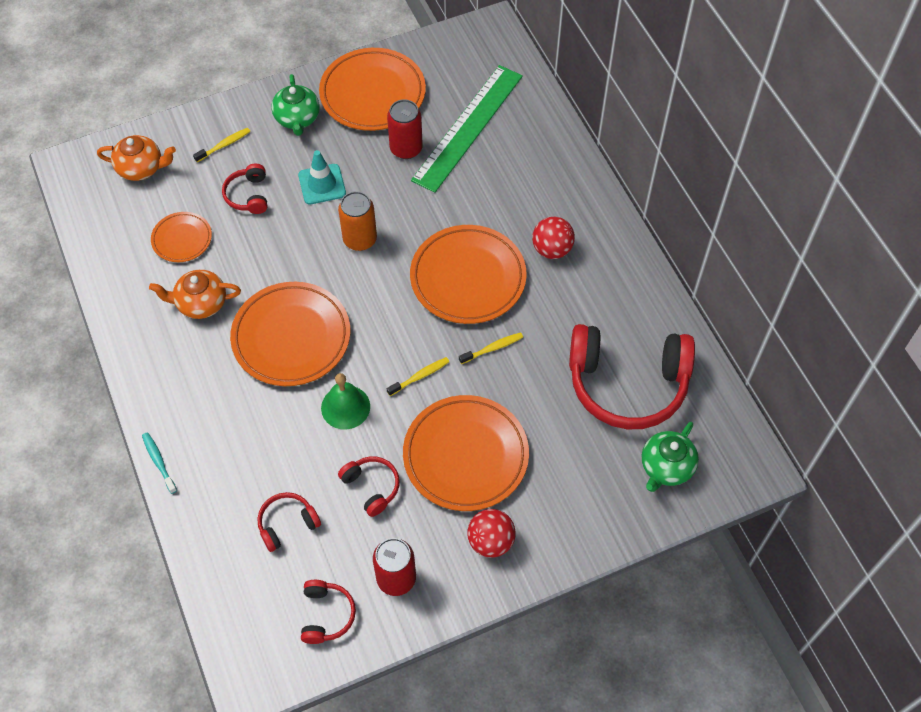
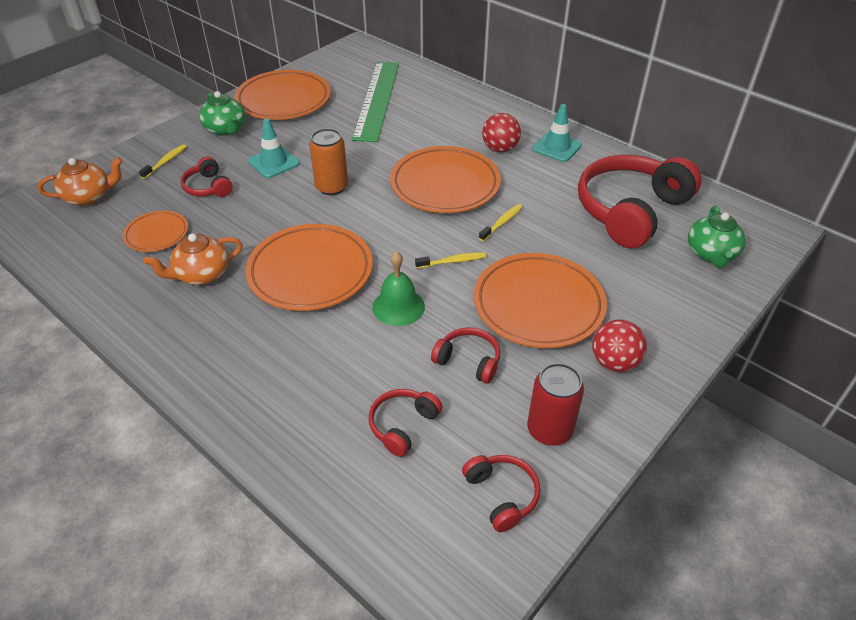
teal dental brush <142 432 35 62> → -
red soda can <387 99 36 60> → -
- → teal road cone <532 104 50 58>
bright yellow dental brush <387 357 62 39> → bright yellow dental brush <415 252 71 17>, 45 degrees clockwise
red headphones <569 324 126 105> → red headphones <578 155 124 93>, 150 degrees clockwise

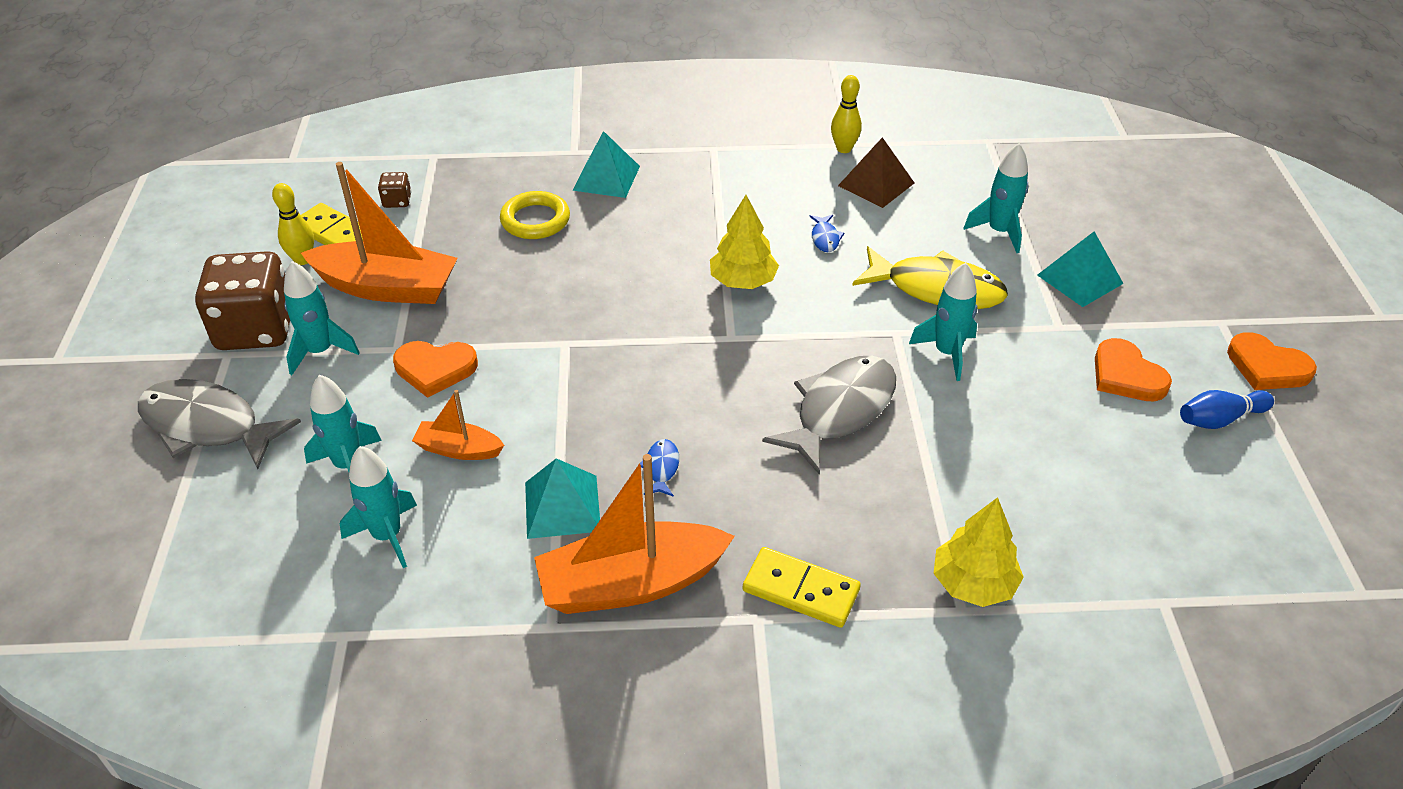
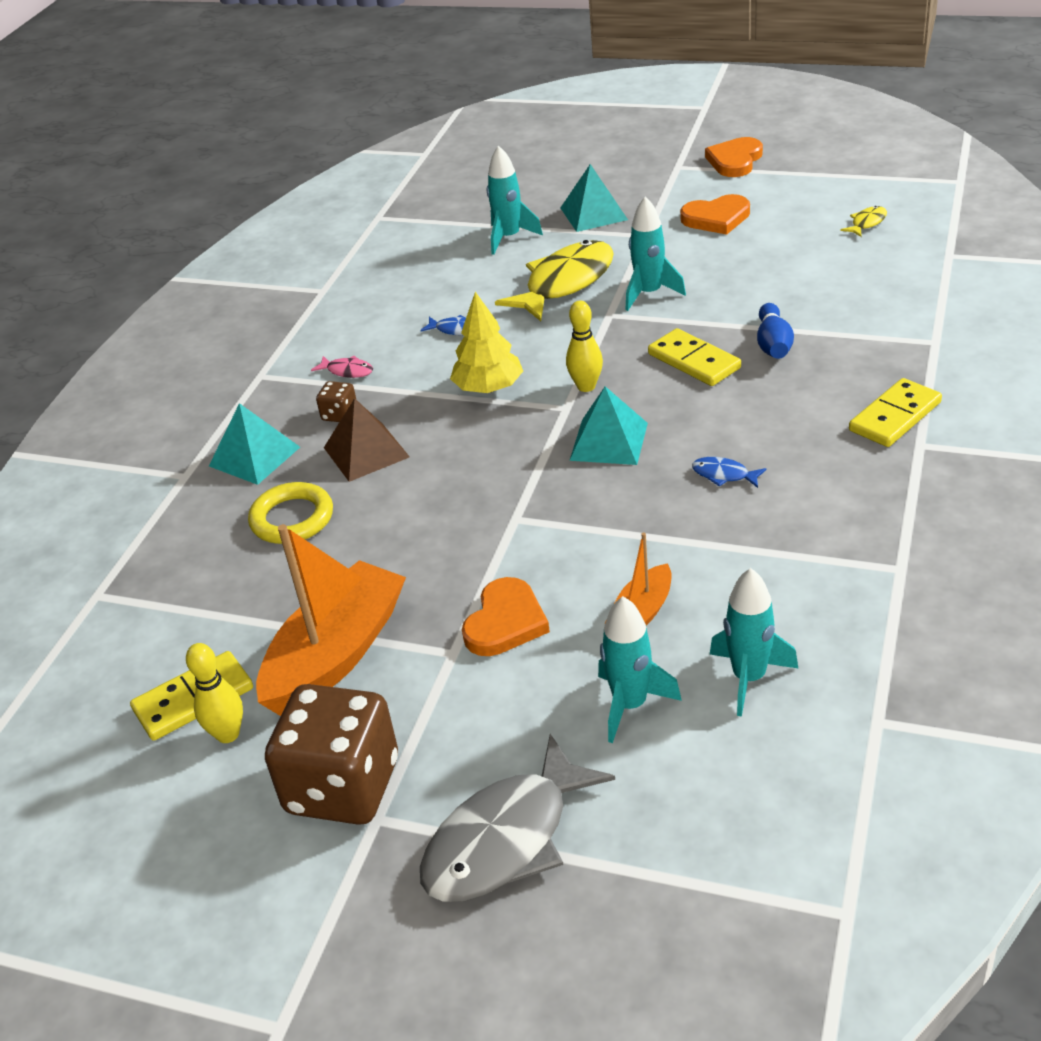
teal rocket <284 261 76 114> → -
bright orange sailboat <534 454 201 160> → -
bright yellow toy tree <933 497 91 110> → -
- → rose-pink fish figure <311 356 62 22>
- → bright yellow fish figure <841 206 46 31>
russet dice <378 172 33 36> → russet dice <316 381 40 41>, move
teal pyramid <525 458 75 81> → teal pyramid <569 386 79 79>, move
bright yellow tenpin <831 75 31 78> → bright yellow tenpin <566 300 37 92>, move
russet pyramid <838 137 76 71> → russet pyramid <324 398 86 84>, move
royal blue tenpin <1180 390 94 39> → royal blue tenpin <757 303 37 56>, move
gray fish figure <762 356 134 118> → bright yellow domino tile <648 328 93 58>
bright orange heart <1227 332 90 58> → bright orange heart <705 137 58 40>, 150 degrees clockwise

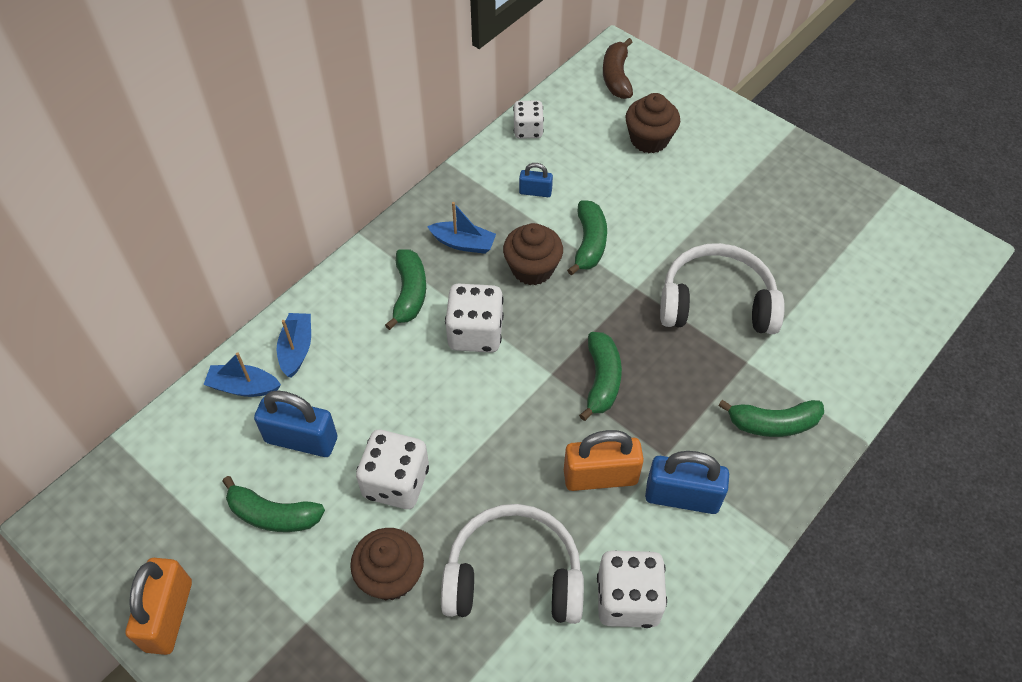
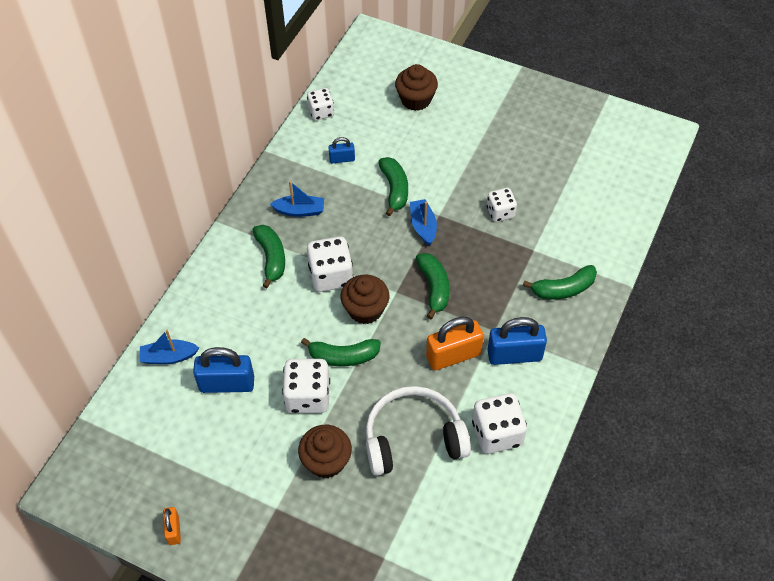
russet banana fruit <603 38 30 61> → -
emerald banana fruit <222 476 103 56> → emerald banana fruit <301 338 80 28>, move
royal blue sailboat <277 313 34 65> → royal blue sailboat <410 199 27 47>, move
russet fairy cake <503 223 60 62> → russet fairy cake <341 275 48 49>, move
snow-white headphones <660 243 125 91> → snow-white dice <487 188 30 34>
bright orange small lock <125 558 67 97> → bright orange small lock <163 507 18 38>, x0.53

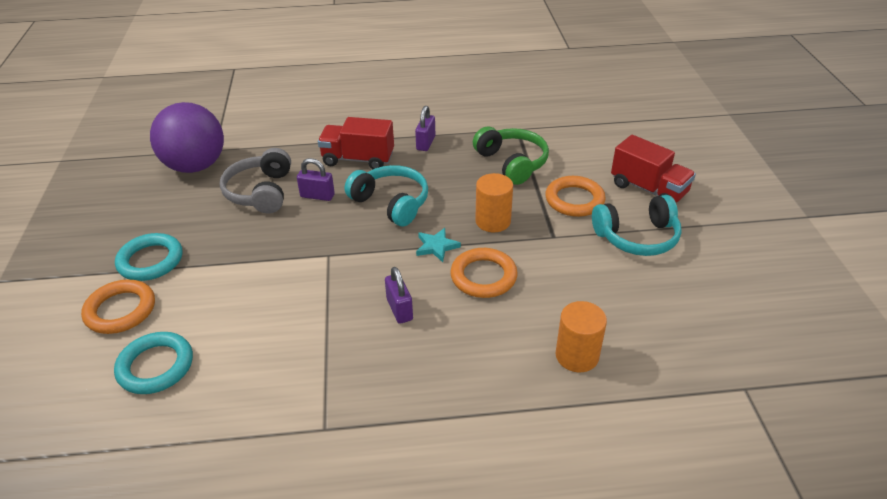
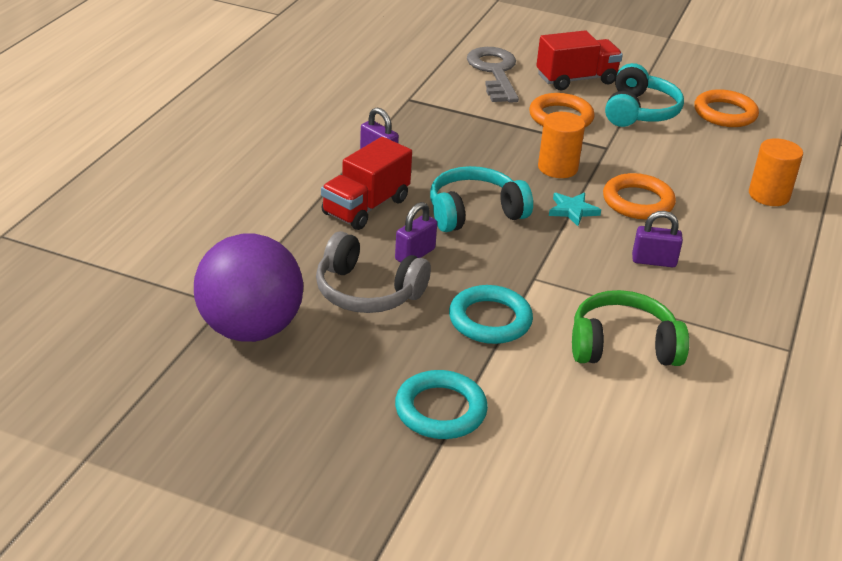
- → gray key <467 47 52 56>
bright orange hoop <81 280 74 54> → bright orange hoop <694 89 65 38>, move
teal hoop <114 332 79 62> → teal hoop <449 285 84 59>, move
emerald headphones <473 126 76 59> → emerald headphones <572 290 117 76>, move

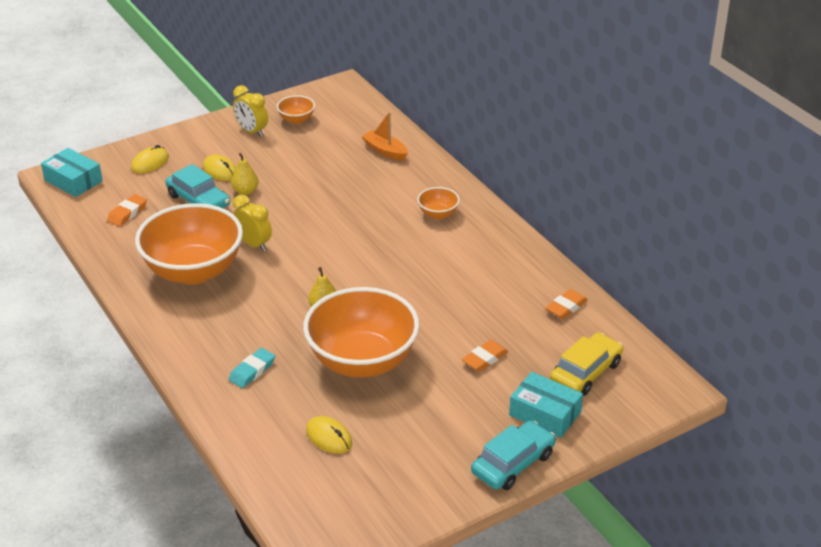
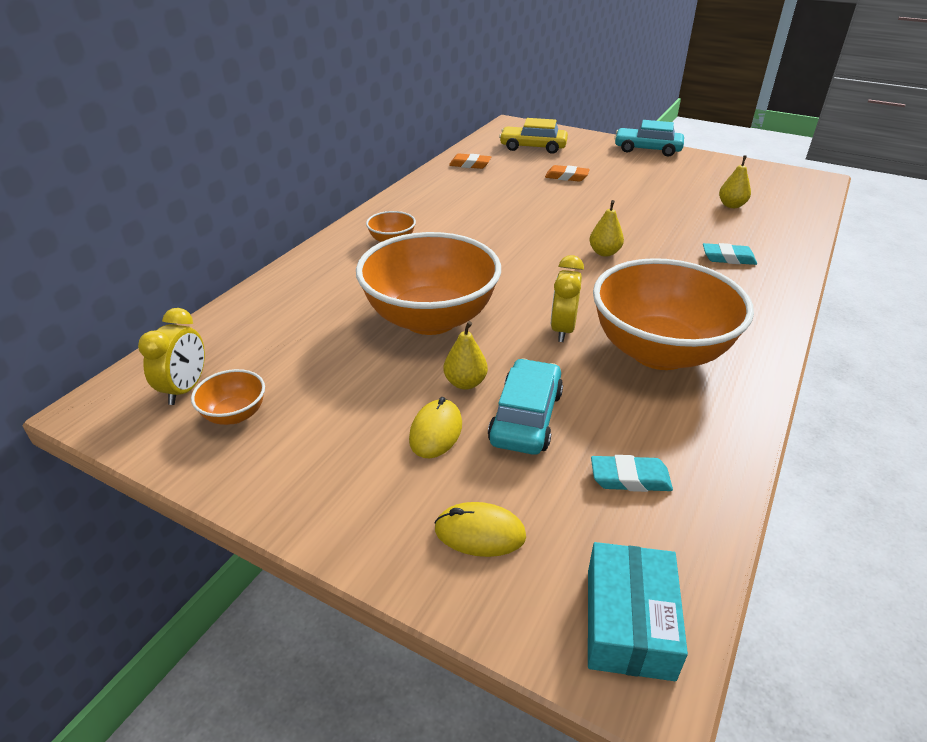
bright orange sailboat <362 112 46 49> → -
teal package <509 372 74 66> → -
bright yellow alarm clock <233 85 35 52> → bright yellow alarm clock <138 308 67 97>, move
bright orange bowl <303 287 116 91> → bright orange bowl <356 232 145 103>, move
bright yellow PC mouse <306 416 46 38> → bright yellow pear fruit <719 155 32 53>
bright orange gum eraser <107 194 40 32> → teal gum eraser <591 455 82 37>

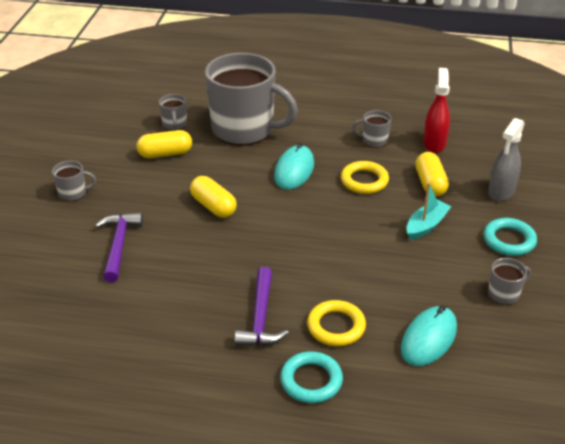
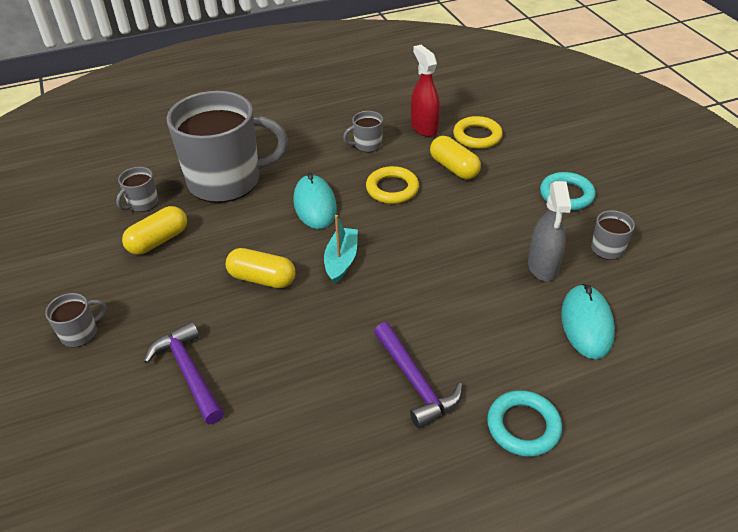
bright yellow hoop <307 300 59 46> → bright yellow hoop <453 116 50 33>, move
teal sailboat <406 182 45 58> → teal sailboat <324 215 34 69>, move
gray spray bottle <488 118 37 83> → gray spray bottle <528 181 43 100>, move
gray tea mug <159 94 28 36> → gray tea mug <116 167 42 45>, 75 degrees clockwise

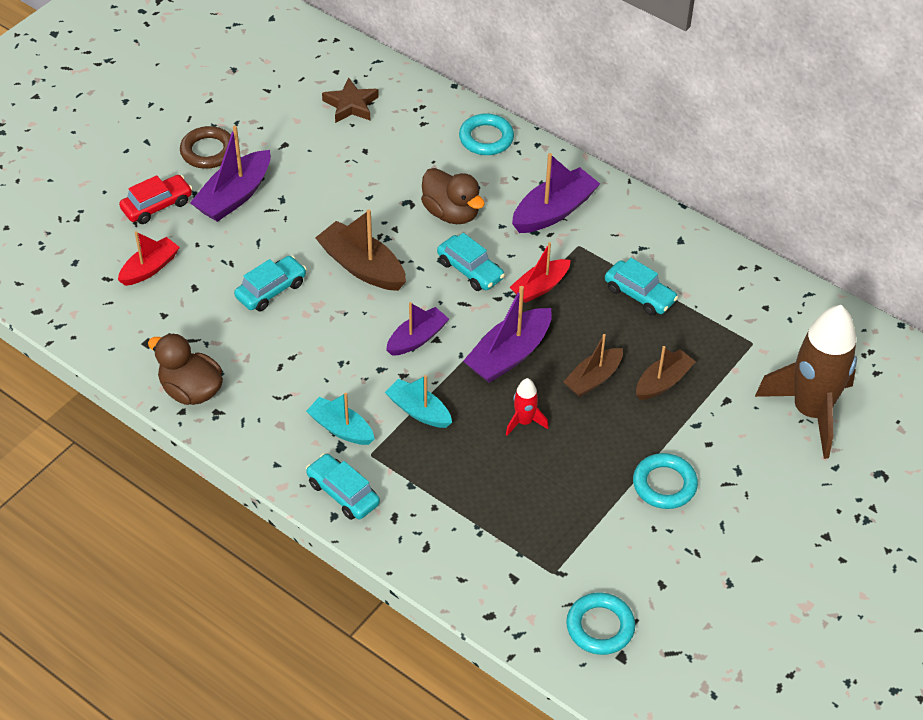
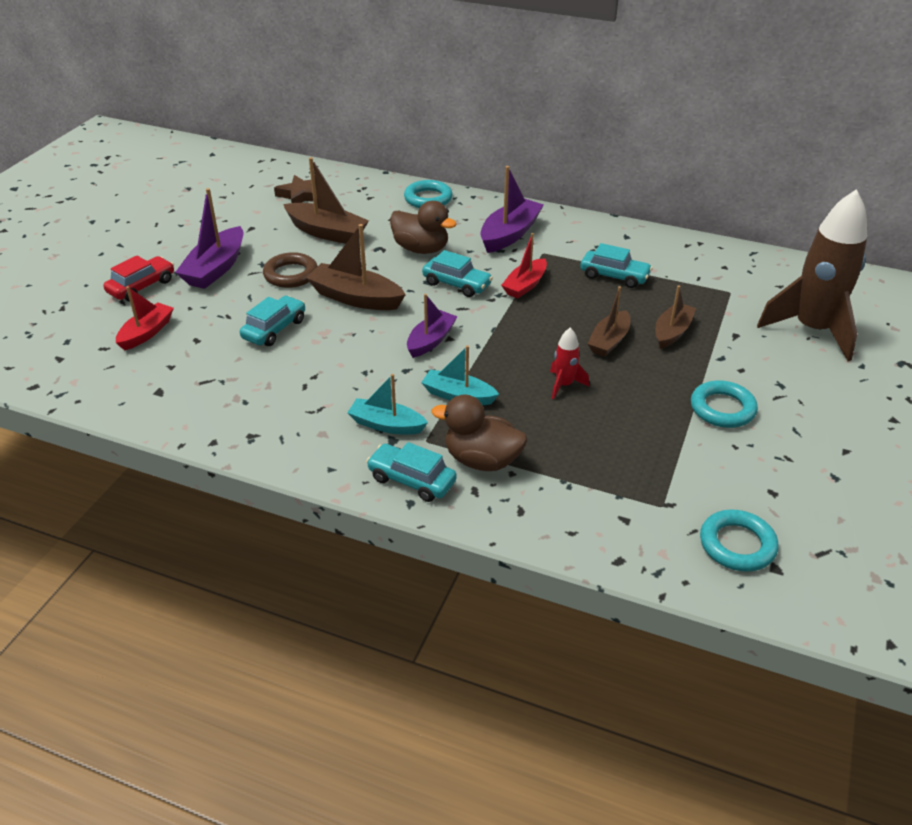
purple sailboat <463 286 89 97> → -
- → russet sailboat <283 157 86 87>
russet toy duck <148 333 75 72> → russet toy duck <431 395 96 76>, move
russet hoop <180 126 51 43> → russet hoop <263 252 55 36>, move

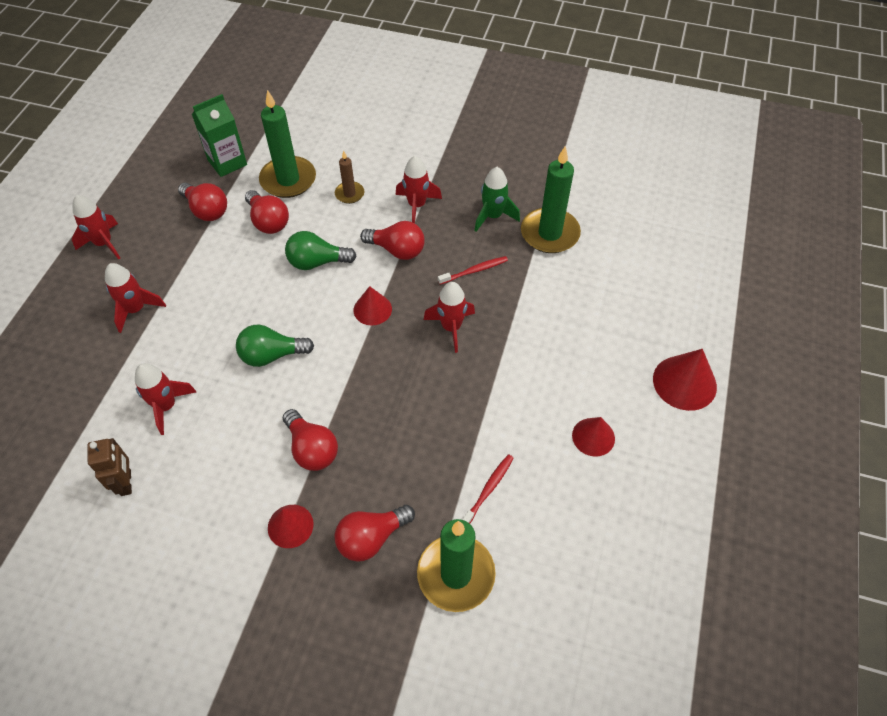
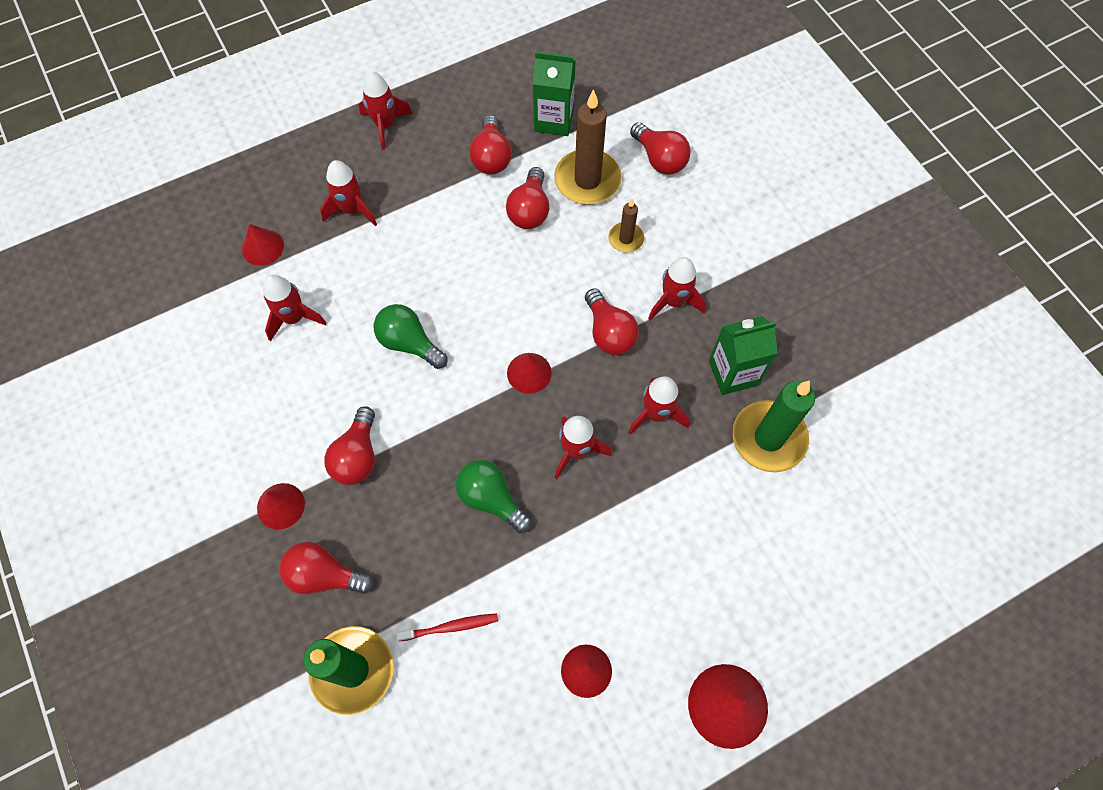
russet robot <88 438 44 58> → -
- → red cone shape <242 224 42 42>
- → red light bulb <630 122 61 53>
emerald light bulb <285 231 72 39> → emerald light bulb <456 460 76 73>, move
red dental brush <438 256 70 29> → red rocket <628 376 62 58>
emerald rocket <474 167 46 65> → emerald juice carton <709 316 69 79>
emerald pillar candle <259 90 57 108> → russet pillar candle <554 89 68 116>

